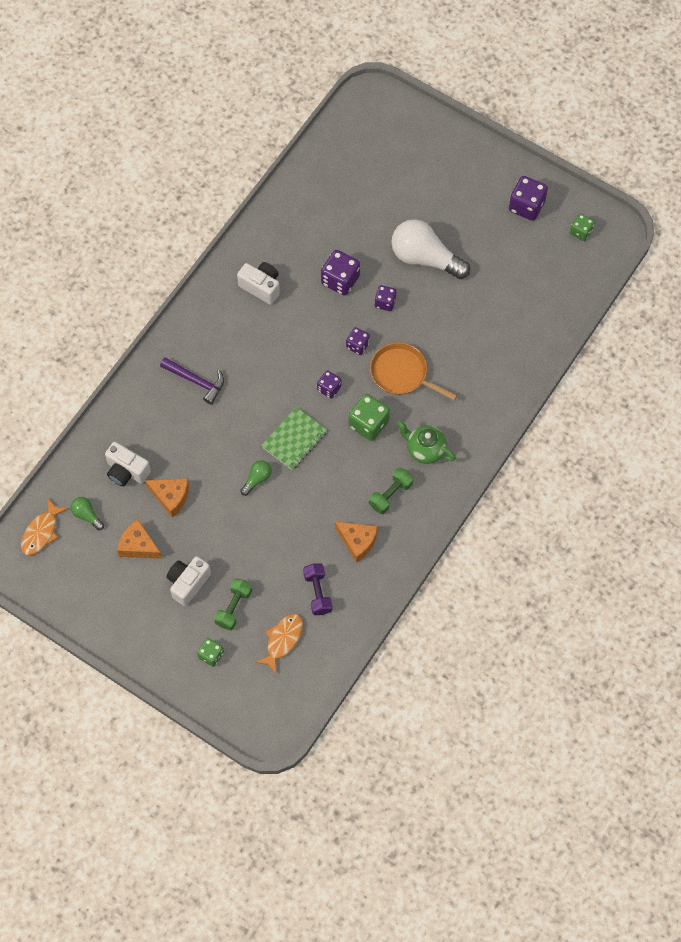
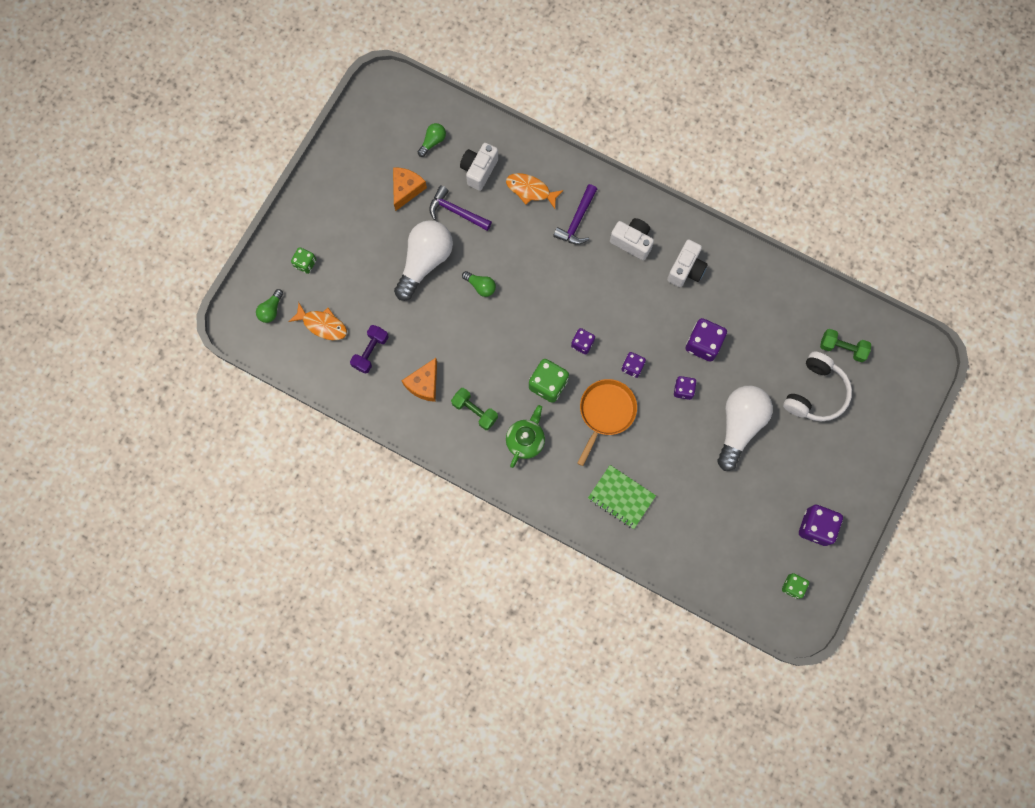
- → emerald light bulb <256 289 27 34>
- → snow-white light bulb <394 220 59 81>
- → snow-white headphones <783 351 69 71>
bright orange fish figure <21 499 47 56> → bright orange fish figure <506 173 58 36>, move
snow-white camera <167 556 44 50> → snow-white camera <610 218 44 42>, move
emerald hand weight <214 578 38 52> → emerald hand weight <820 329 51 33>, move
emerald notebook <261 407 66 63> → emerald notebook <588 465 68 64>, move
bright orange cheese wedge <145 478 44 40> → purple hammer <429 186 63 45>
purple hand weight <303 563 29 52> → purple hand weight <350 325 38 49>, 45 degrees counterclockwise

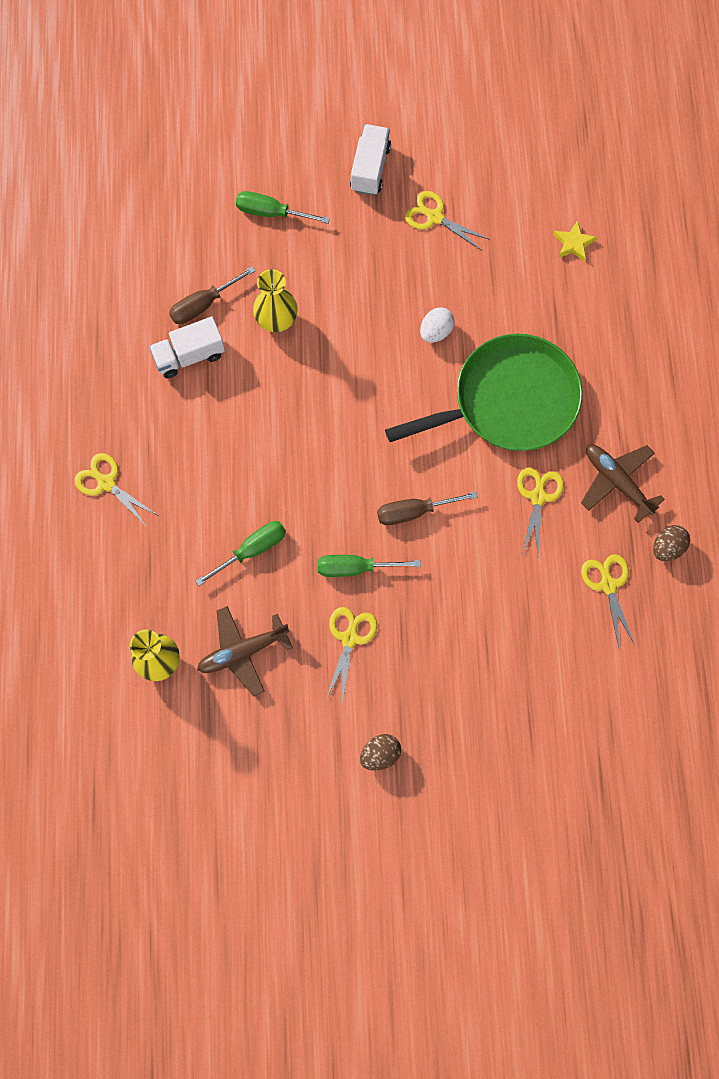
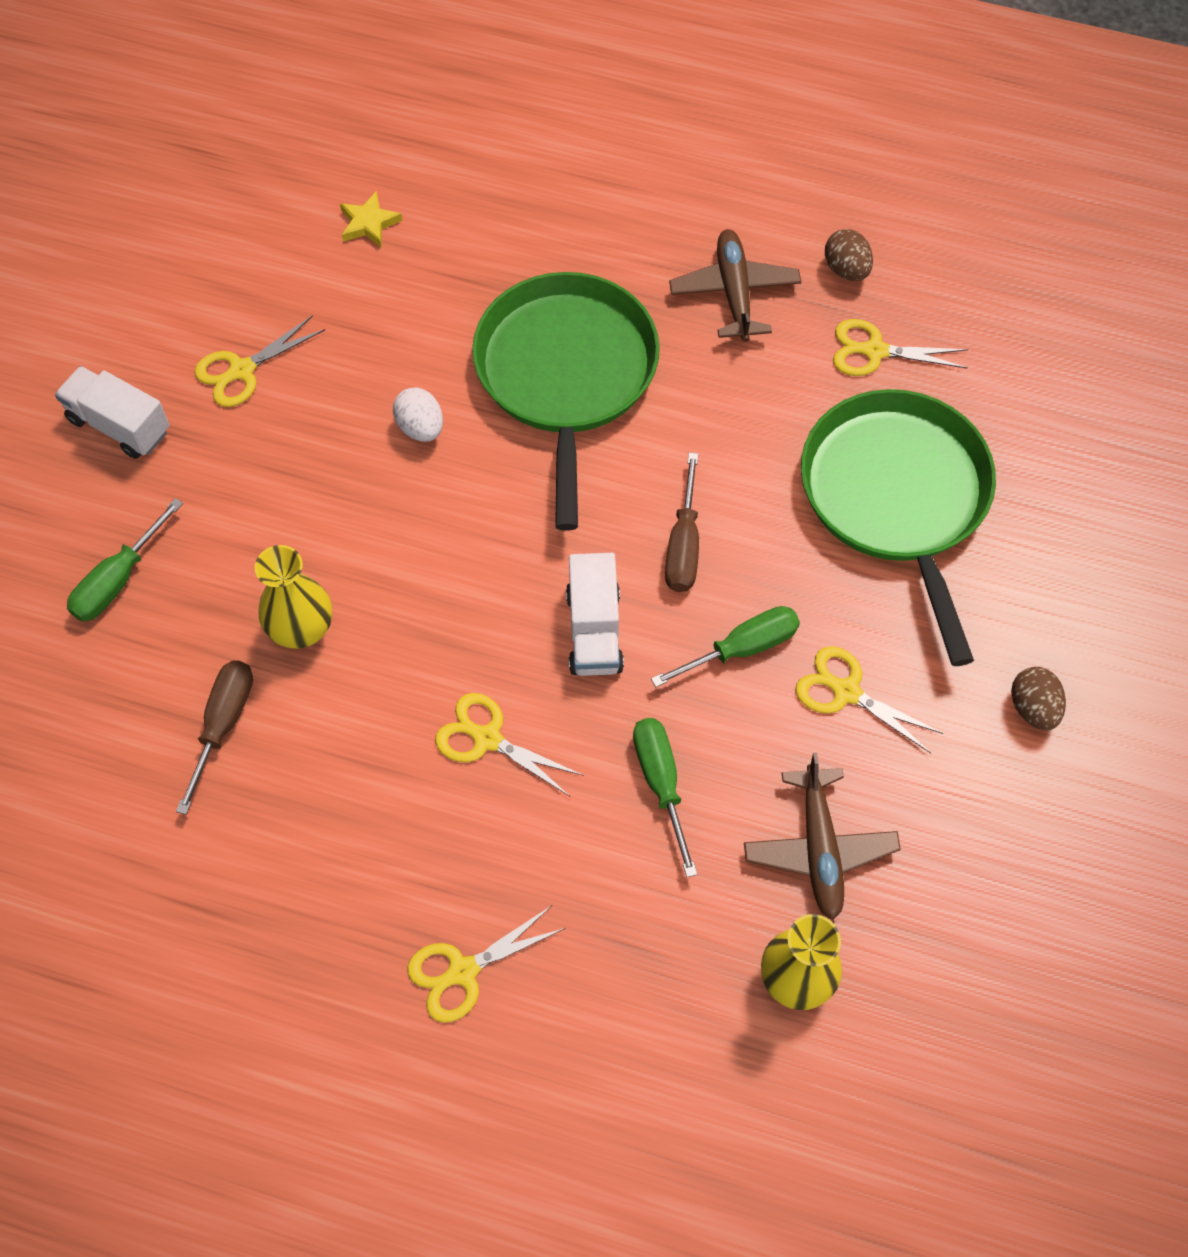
- → emerald frying pan <801 389 195 277>
snow-white lorry <149 317 76 61> → snow-white lorry <566 553 58 123>, move
bright yellow scissors <517 468 47 86> → bright yellow scissors <435 693 149 103>, move
russet hand screwdriver <169 266 86 58> → russet hand screwdriver <176 661 77 154>, 150 degrees counterclockwise
emerald hand screwdriver <318 555 103 22> → emerald hand screwdriver <651 606 149 81>, 135 degrees counterclockwise
russet toy plane <581 445 84 78> → russet toy plane <669 229 132 113>, 105 degrees clockwise

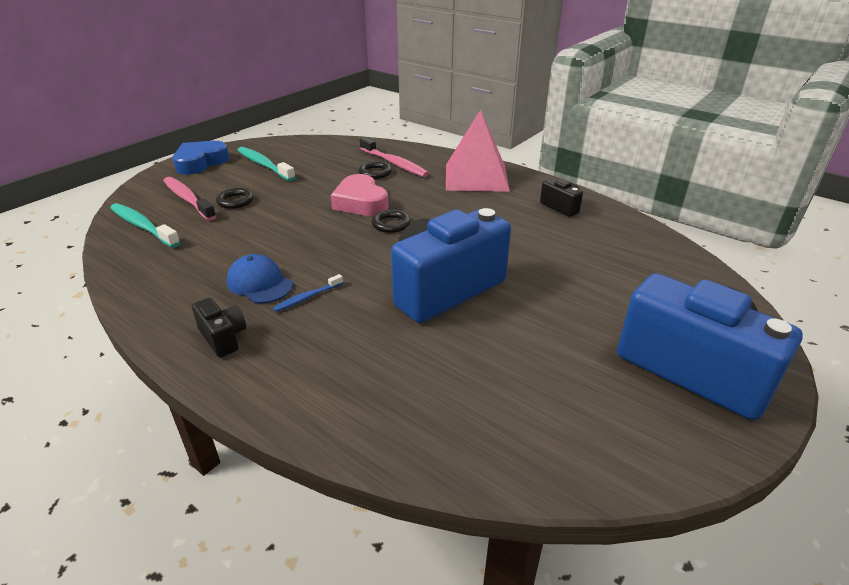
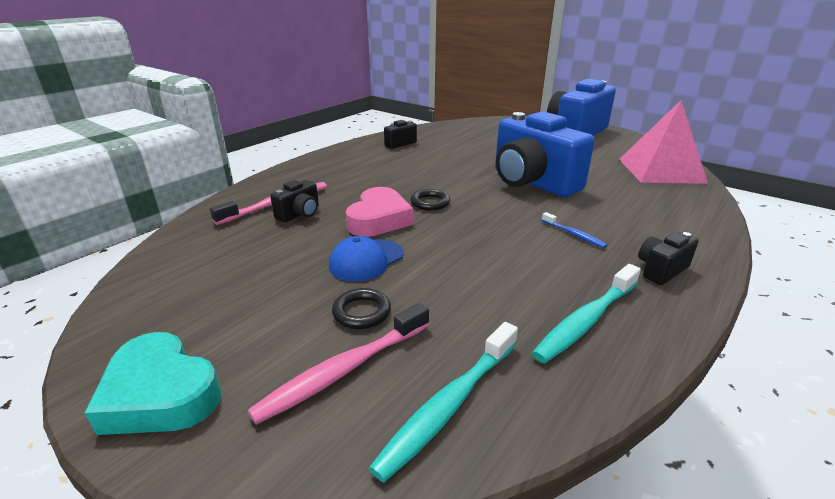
royal blue baseball cap <226 254 67 50> → royal blue baseball cap <329 236 75 46>, move
teal dental brush <238 147 58 34> → teal dental brush <532 264 109 99>, move
rose-pink pyramid <446 109 64 83> → rose-pink pyramid <619 100 89 84>, move
jet-black hoop <359 161 33 18> → jet-black camera <270 180 49 43>
royal blue heart <173 141 57 34> → teal heart <85 332 136 103>
rose-pink heart <331 174 57 42> → rose-pink heart <346 187 67 50>, 45 degrees counterclockwise

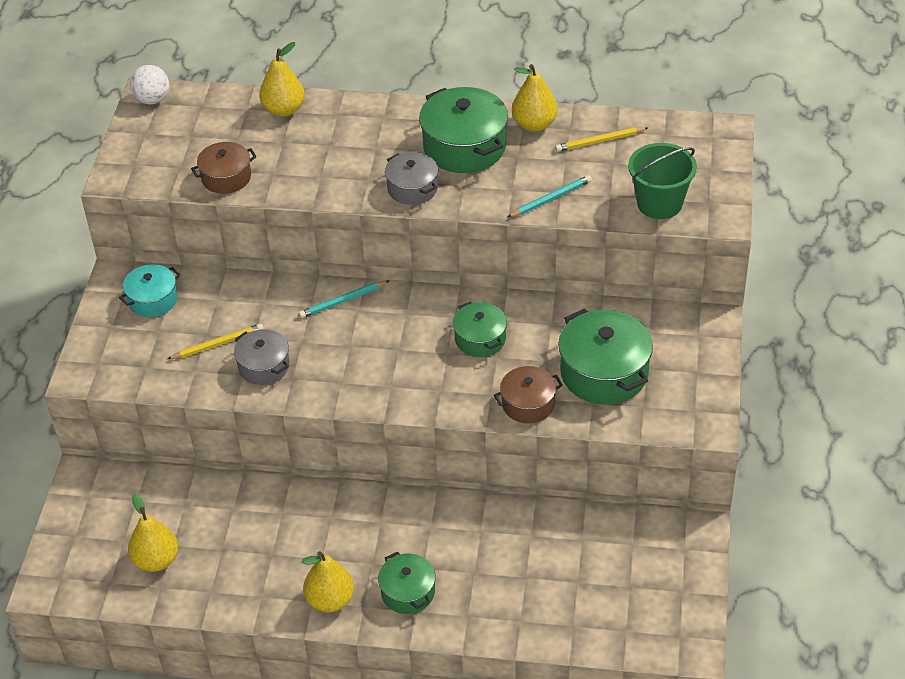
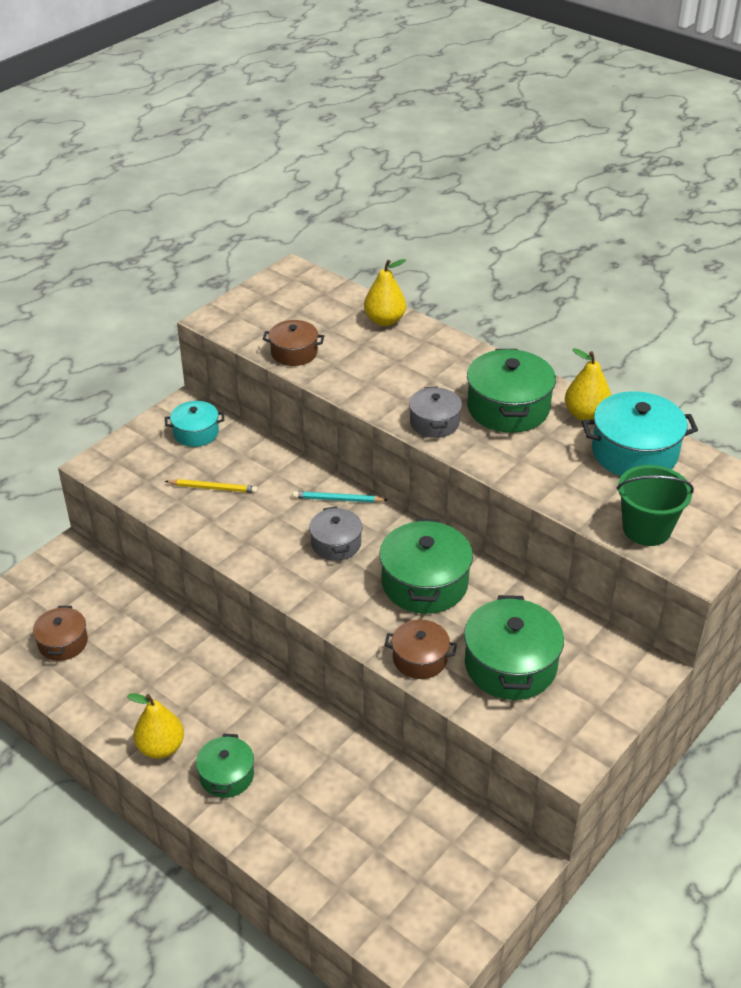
snow-white ball <130 65 40 39> → -
teal pencil <507 175 85 43> → -
gray stockpot <234 329 56 56> → gray stockpot <309 507 54 54>, move
bright yellow pear fruit <128 494 50 78> → russet stockpot <33 606 55 55>
bright yellow pencil <555 127 93 25> → teal stockpot <582 391 116 85>
emerald stockpot <453 302 54 55> → emerald stockpot <379 518 94 96>, x1.68

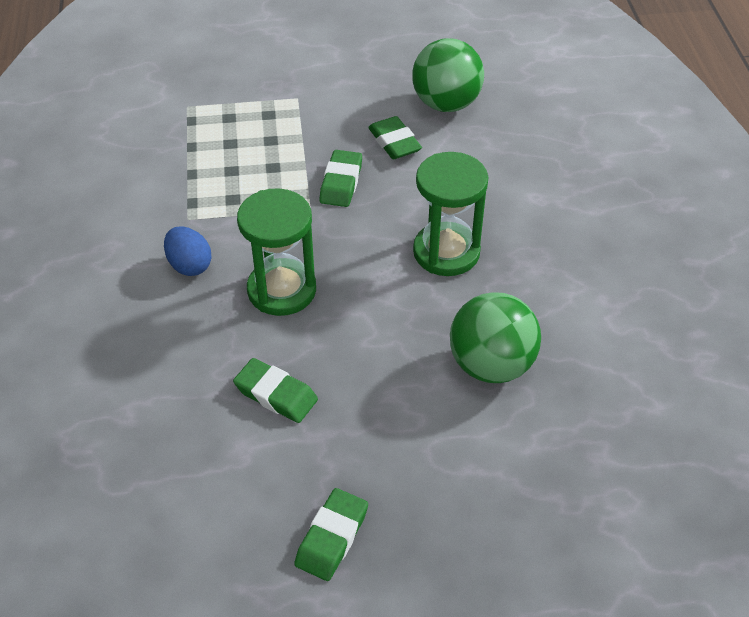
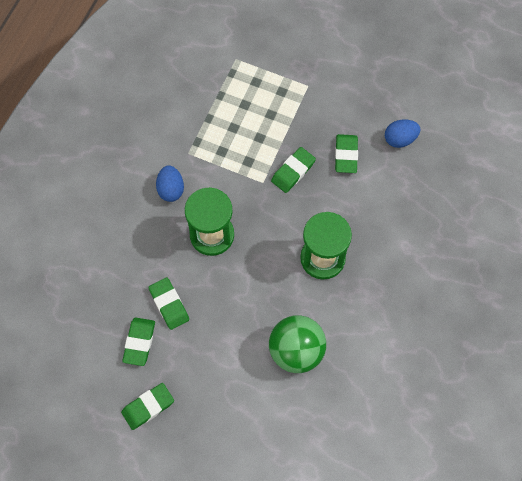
- → emerald gum eraser <123 318 32 48>
emerald ball <412 38 72 74> → royal blue egg <385 119 36 29>

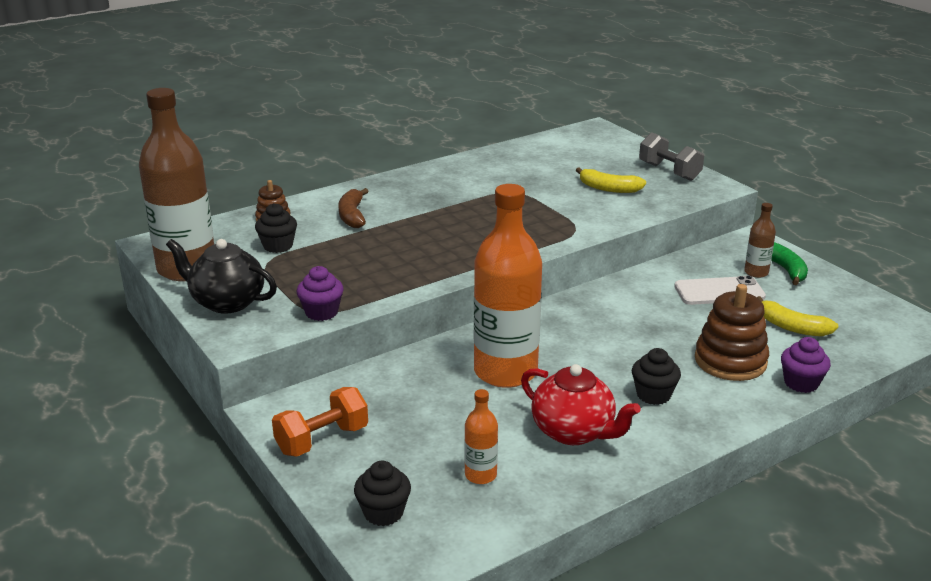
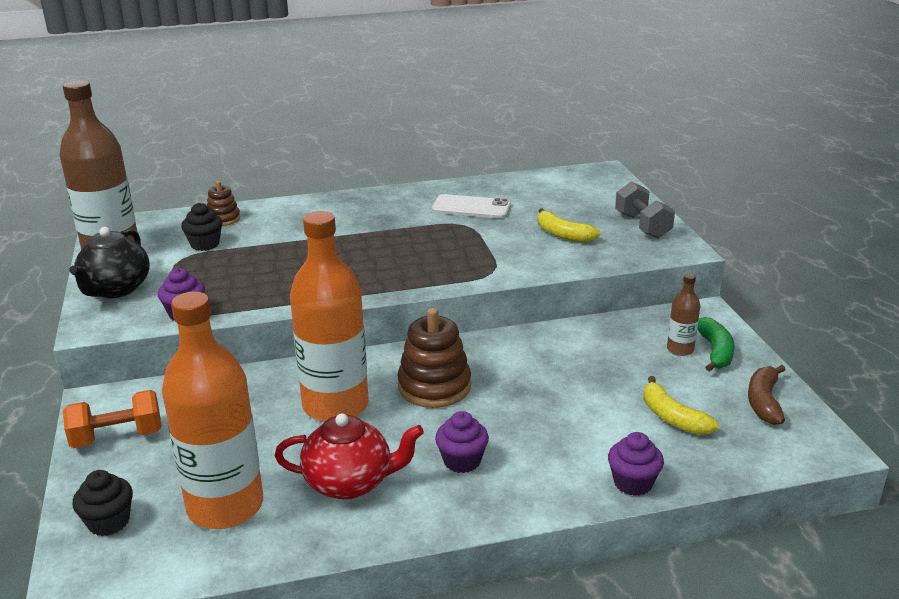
russet banana fruit <338 188 31 40> → russet banana fruit <748 365 38 60>, move
snow-white mobile phone <674 276 92 29> → snow-white mobile phone <432 194 79 25>, move
russet ring stacker <695 284 74 97> → russet ring stacker <397 308 74 100>, move
jet-black fairy cake <632 348 49 57> → purple fairy cake <435 411 54 62>
jet-black teapot <166 239 111 75> → jet-black teapot <69 227 81 71>, 120 degrees counterclockwise
red teapot <521 364 120 81> → red teapot <275 413 149 87>, 60 degrees counterclockwise
bright orange bottle <465 389 33 95> → bright orange bottle <162 292 101 237>, x2.28

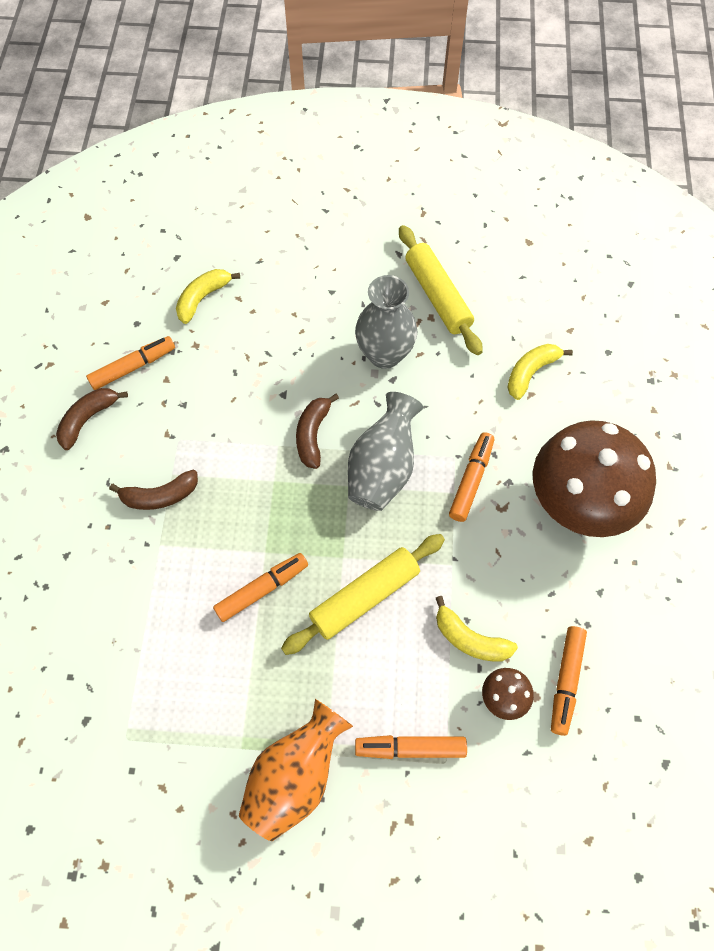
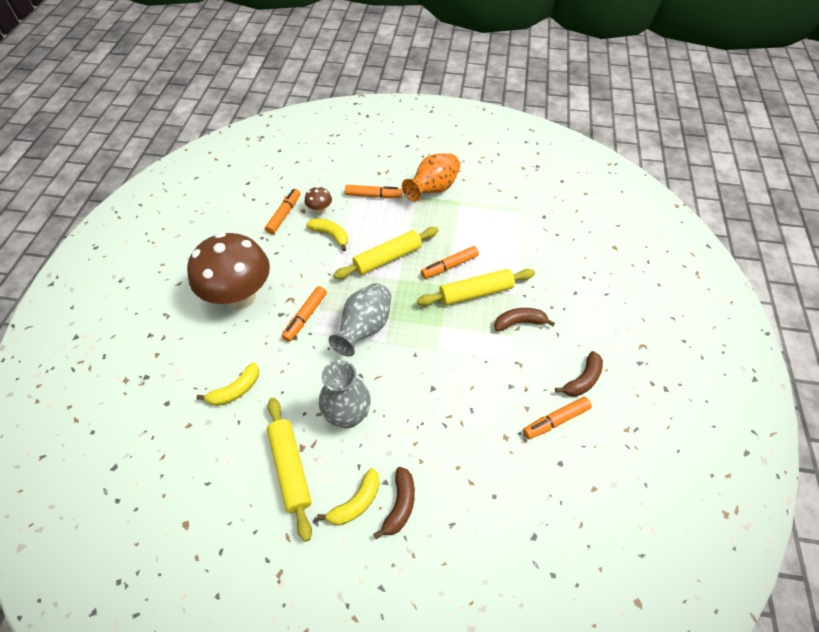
- → bright yellow pastry roller <417 269 118 37>
bright yellow banana fruit <176 269 64 55> → bright yellow banana fruit <317 468 63 57>, move
russet banana fruit <296 394 43 75> → russet banana fruit <373 467 42 72>, move

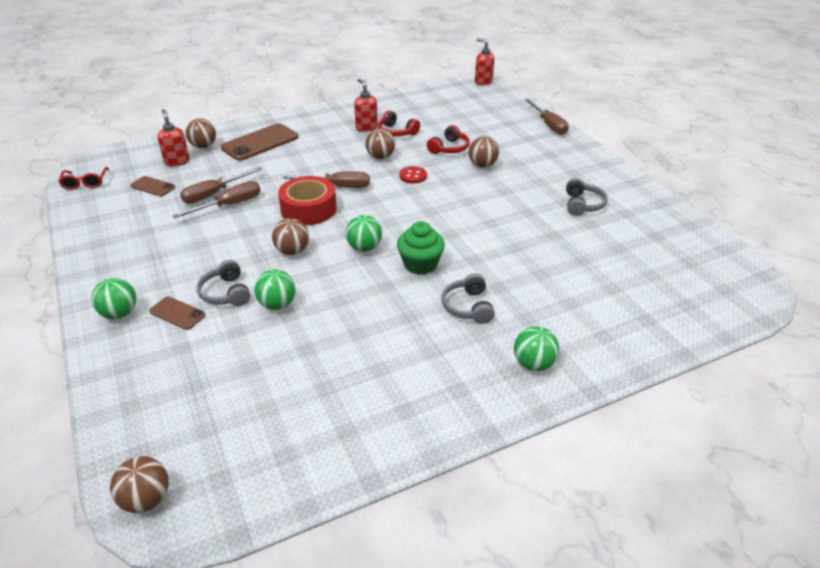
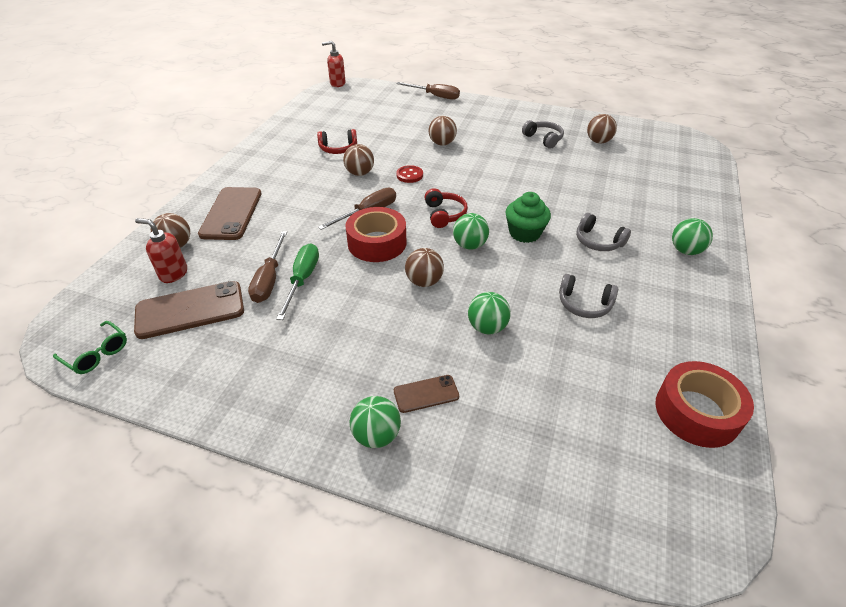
red soap dispenser <354 79 24 53> → -
- → red roll of tape <656 361 98 87>
russet ball <110 456 59 57> → russet ball <587 114 30 29>, move
gray headphones <197 260 53 46> → gray headphones <559 274 59 44>, move
red headphones <427 125 43 29> → red headphones <424 188 44 40>, move
red eyeglasses <58 167 51 23> → emerald eyeglasses <53 321 74 53>
russet hand screwdriver <172 181 89 37> → emerald hand screwdriver <276 244 43 76>
russet mobile phone <130 176 45 20> → russet mobile phone <134 281 110 58>, x1.89

